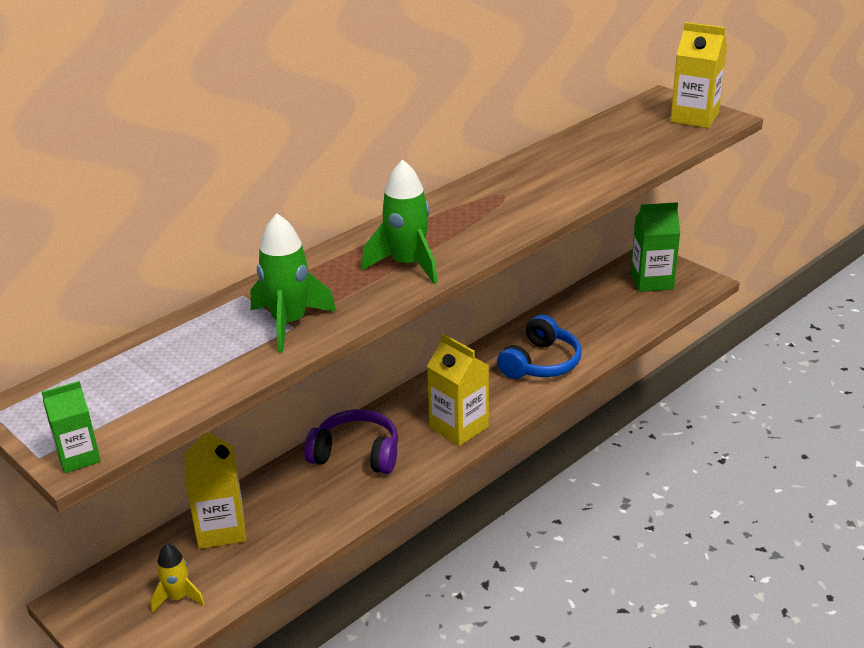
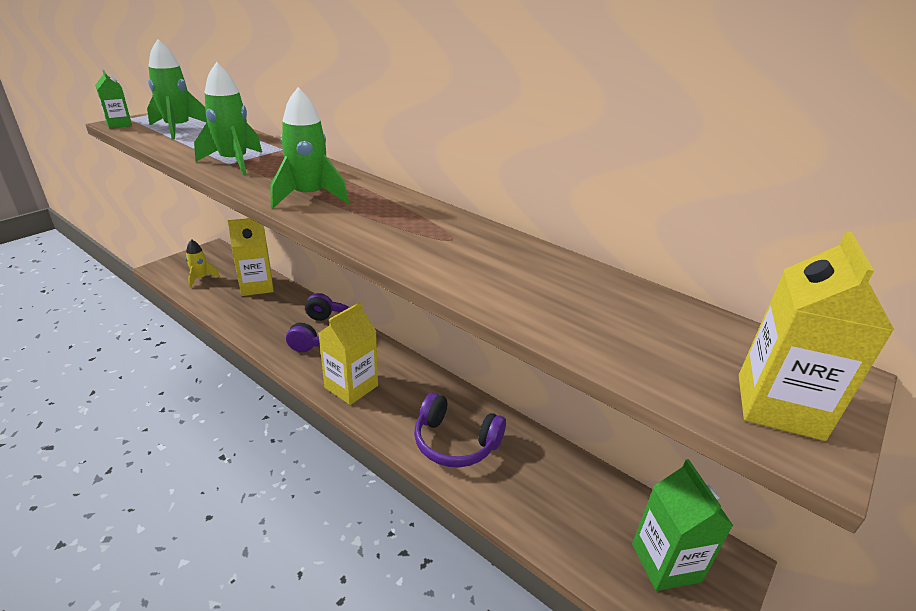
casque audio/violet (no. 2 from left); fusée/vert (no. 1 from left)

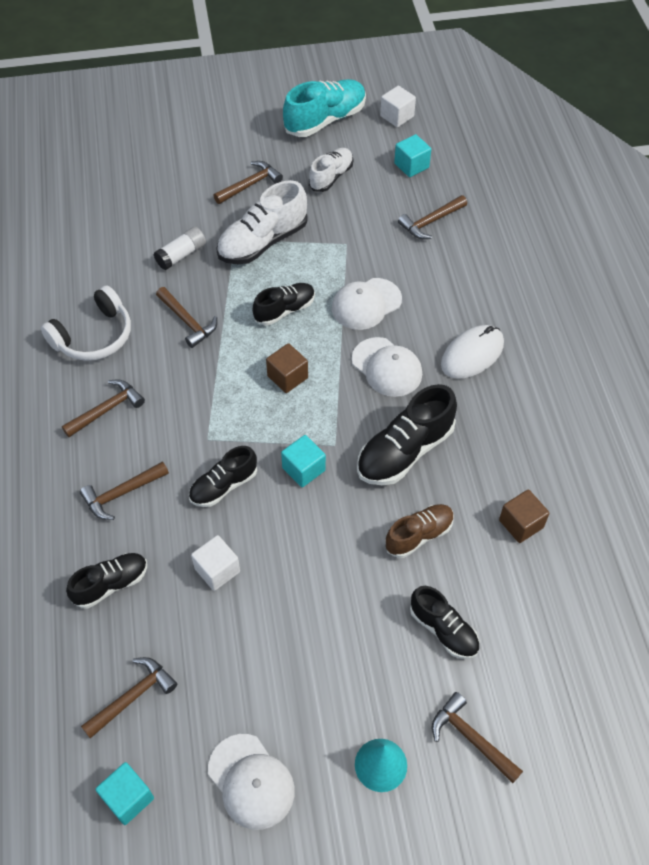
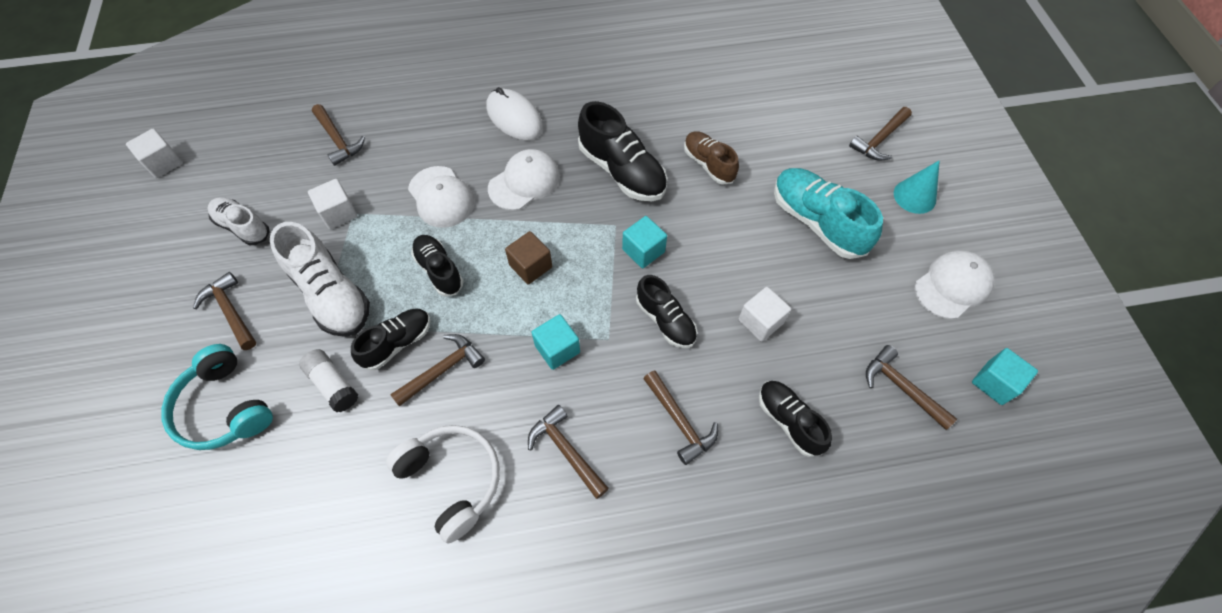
chaussure/turquoise; cube/turquoise (no. 1 from left); chaussure/noir (no. 1 from left); cube/marron (no. 2 from left in the first image); casque audio/turquoise; cube/blanc (no. 2 from left)

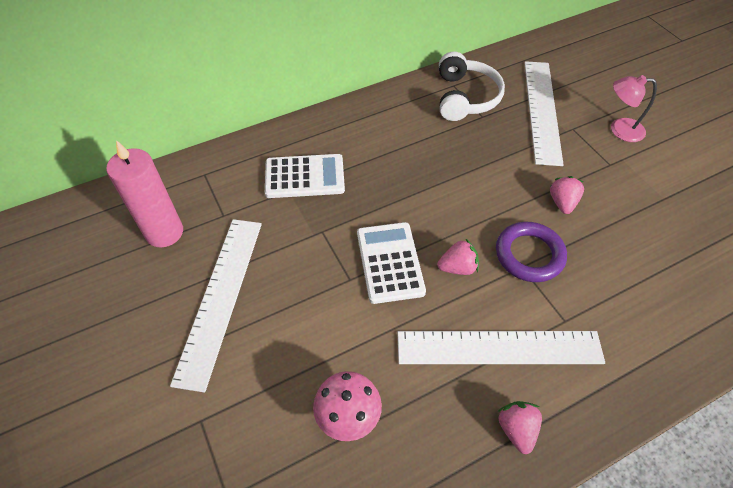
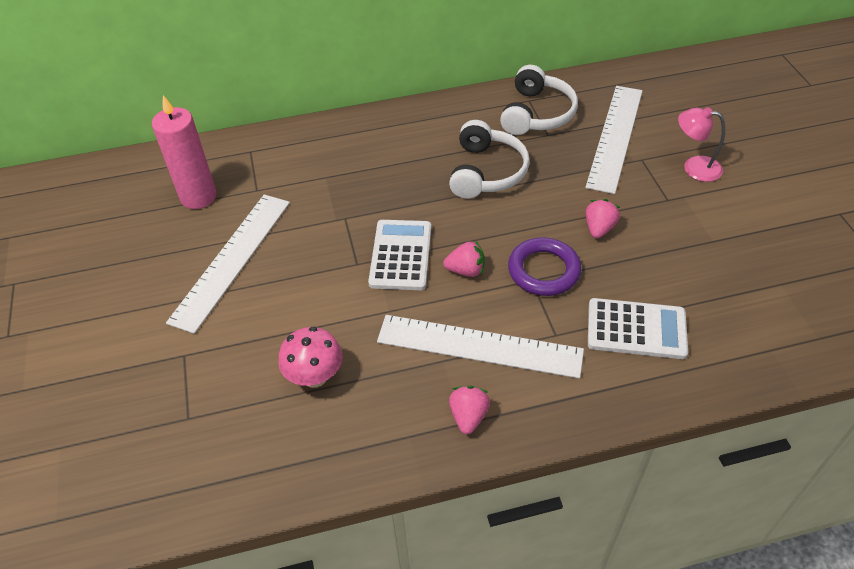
calculatrice/blanc (no. 2 from left); casque audio/blanc (no. 1 from left)

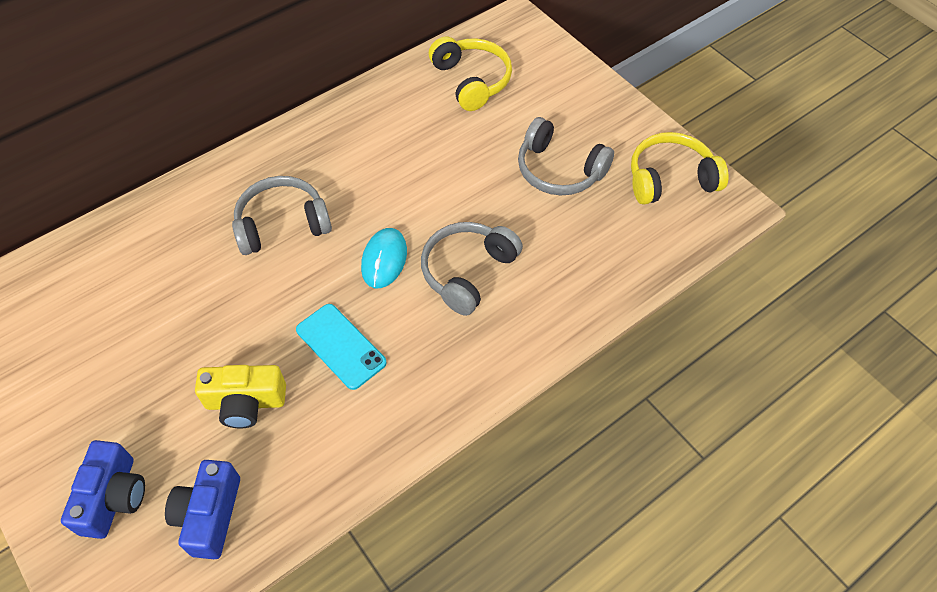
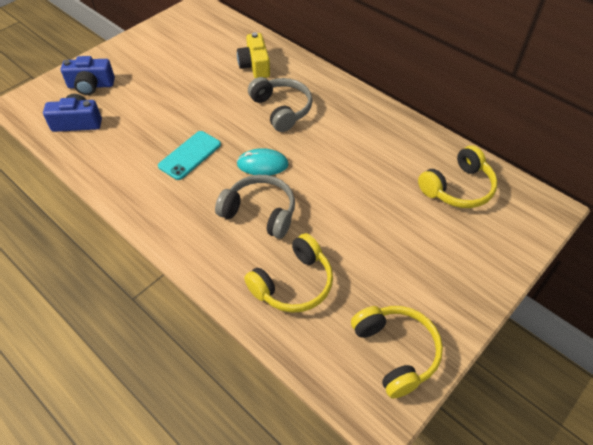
appareil photo/jaune; casque audio/gris (no. 3 from left in the first image); casque audio/jaune (no. 1 from left)

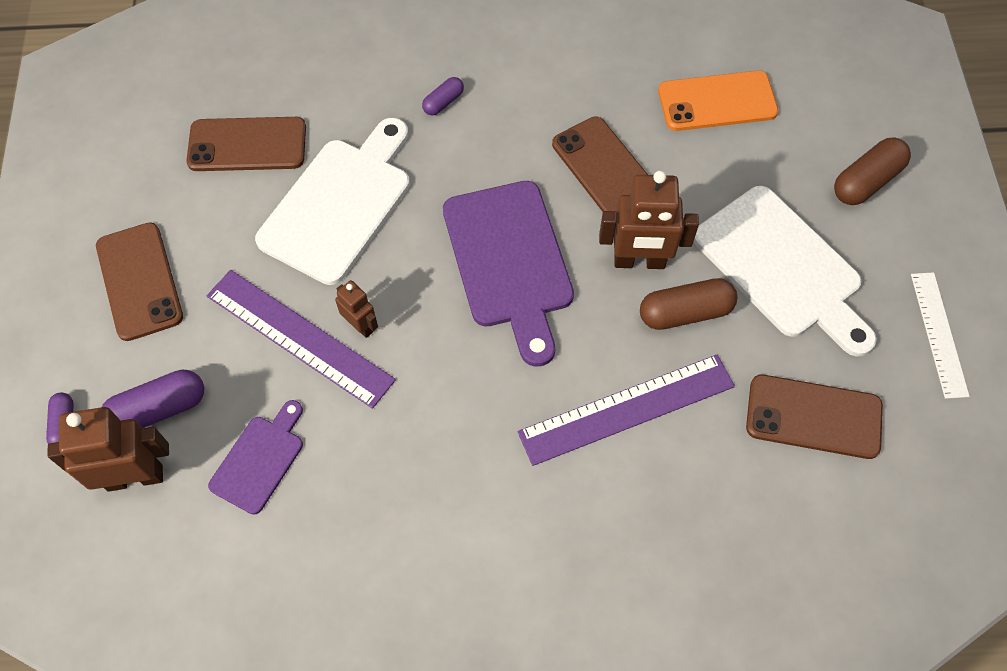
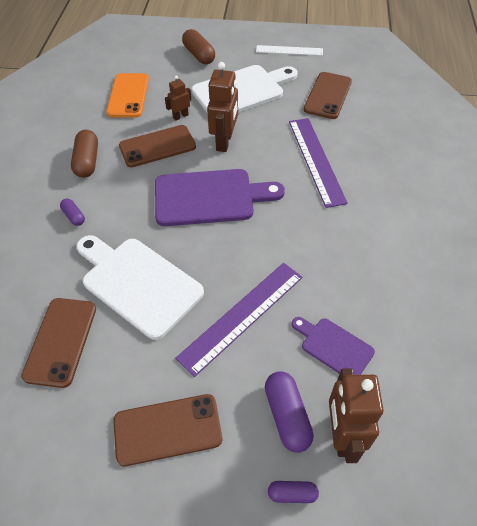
robot/marron (no. 1 from left); gélule/marron (no. 1 from left)

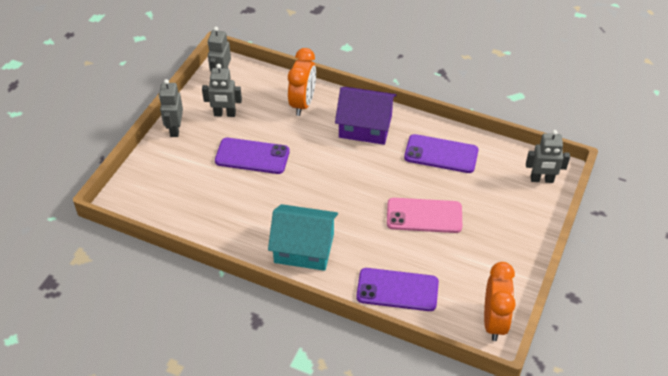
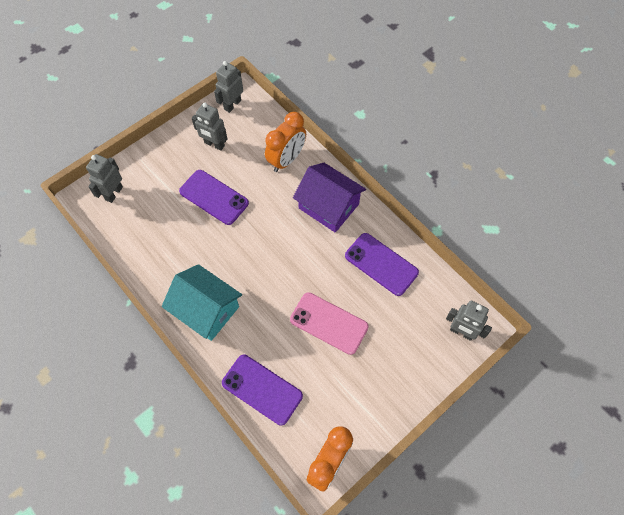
robot/gris (no. 1 from left)

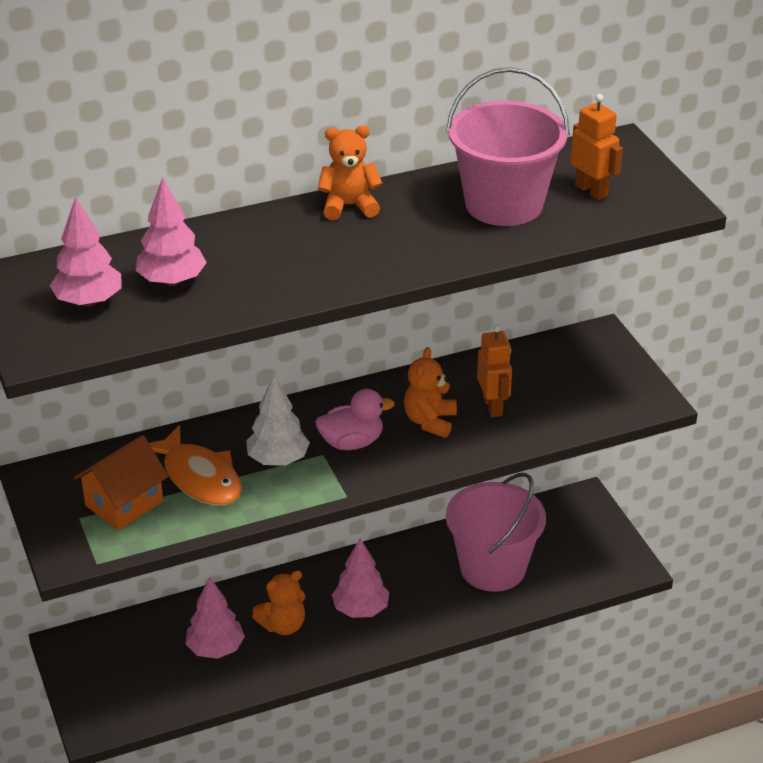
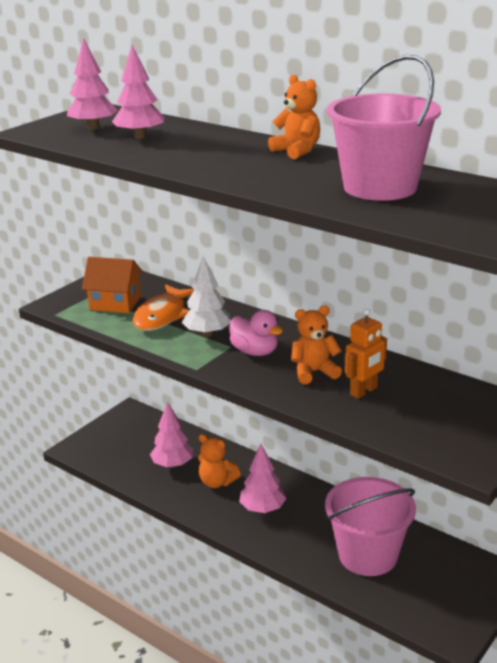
robot/orange (no. 2 from left in the first image)

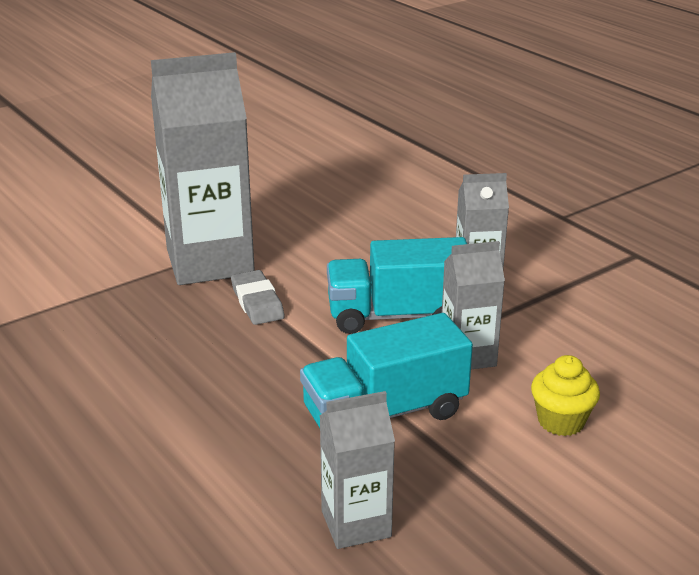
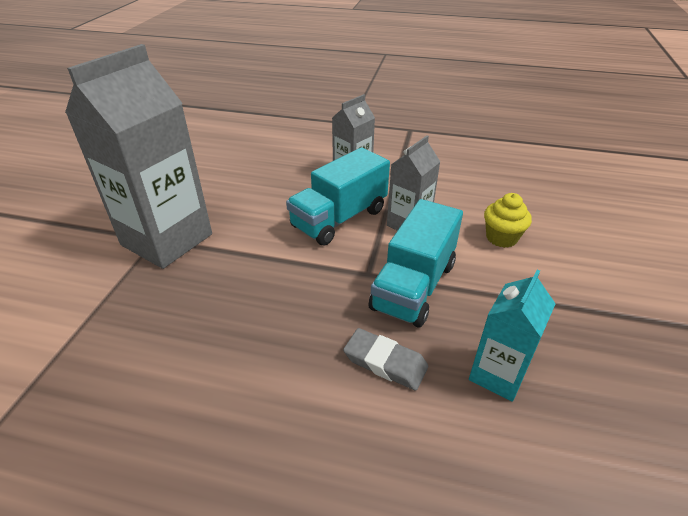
gomme/gris; brique de lait/turquoise

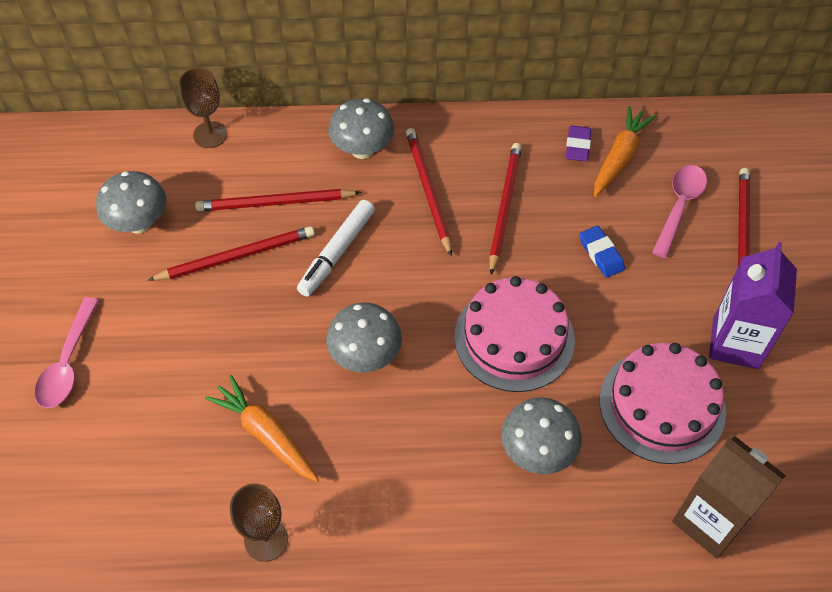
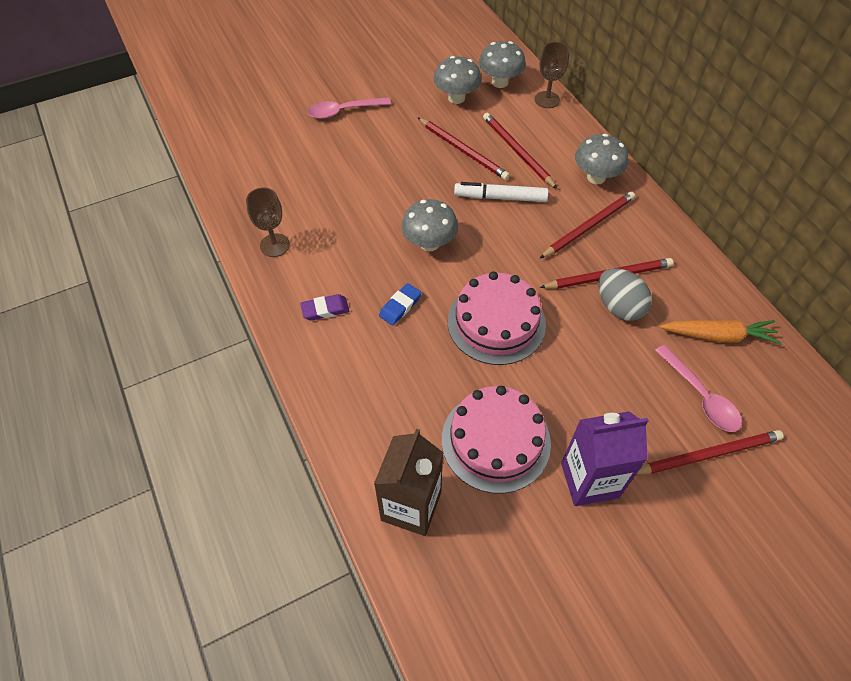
carotte/orange (no. 1 from left in the first image); champignon/gris (no. 3 from left); gomme/violet; gomme/bleu; cuillère/rose (no. 2 from left); œuf/gris

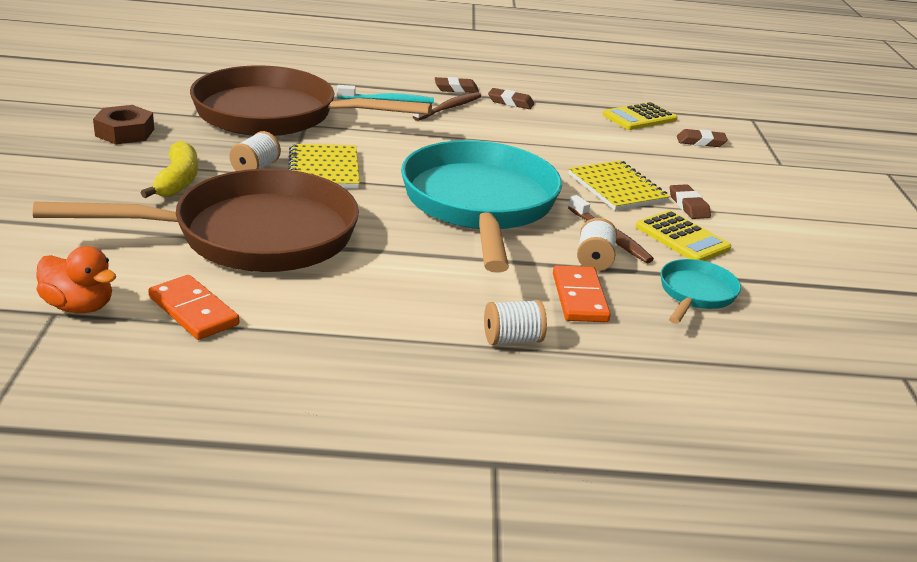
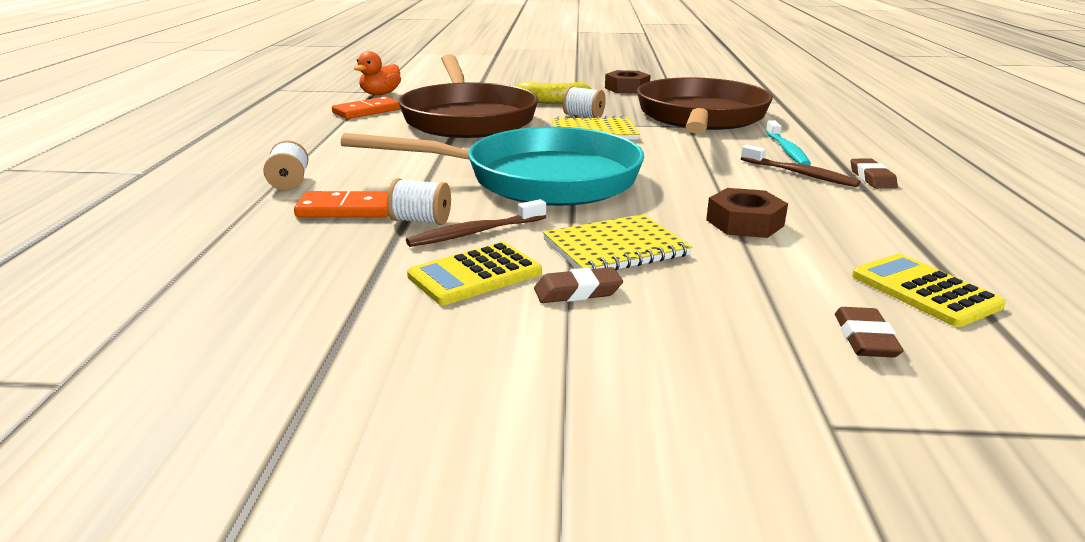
gomme/marron (no. 2 from left in the first image); poêle/turquoise (no. 2 from left in the first image); écrou/marron (no. 2 from left)

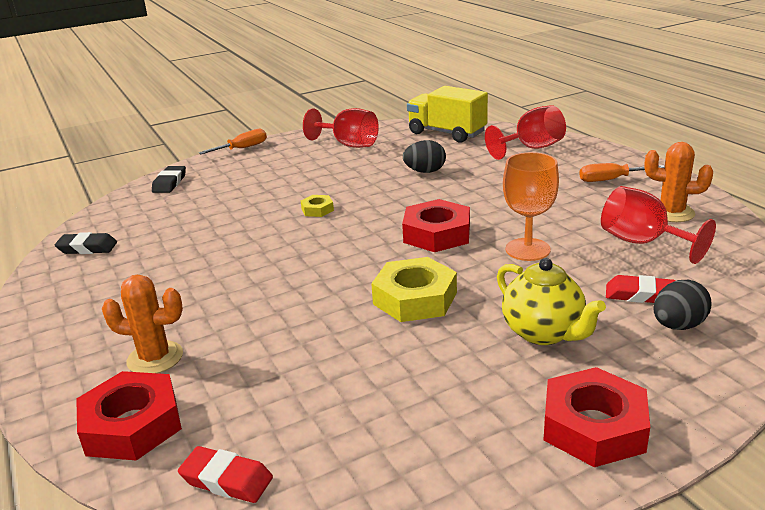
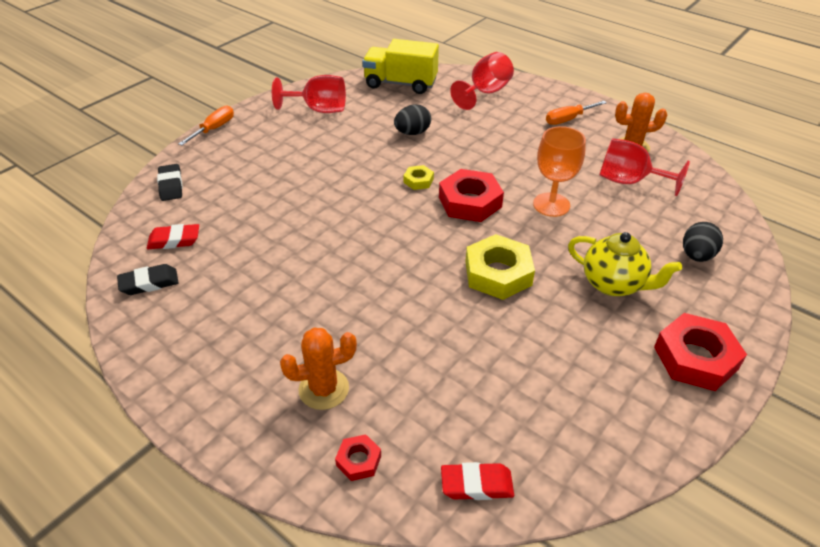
écrou/rouge (no. 1 from left); écrou/jaune (no. 1 from left); gomme/rouge (no. 1 from left)

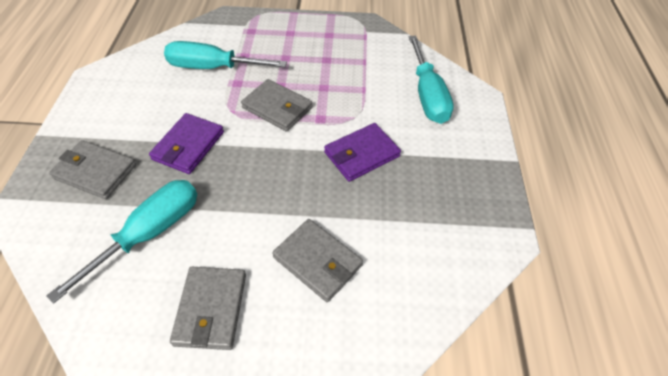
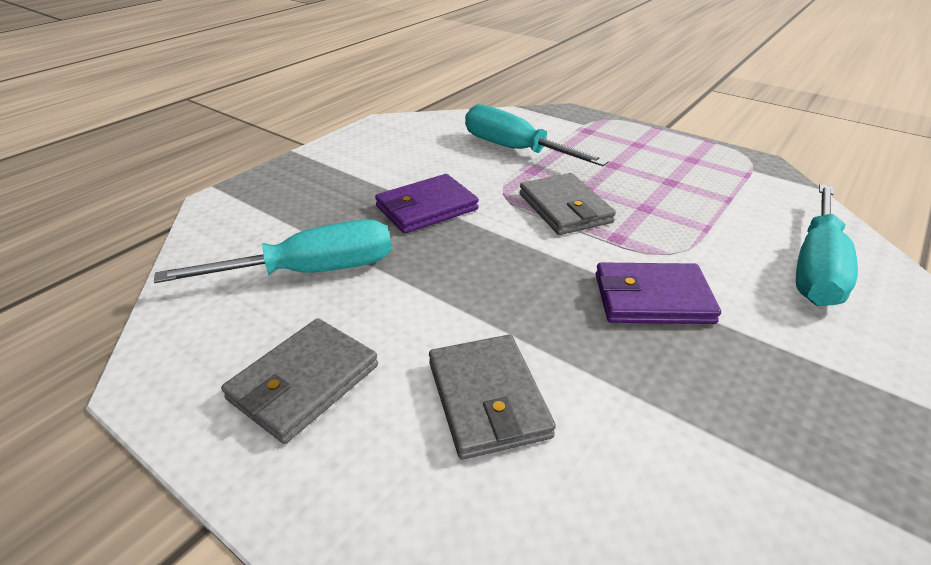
portefeuille/gris (no. 1 from left in the first image)

